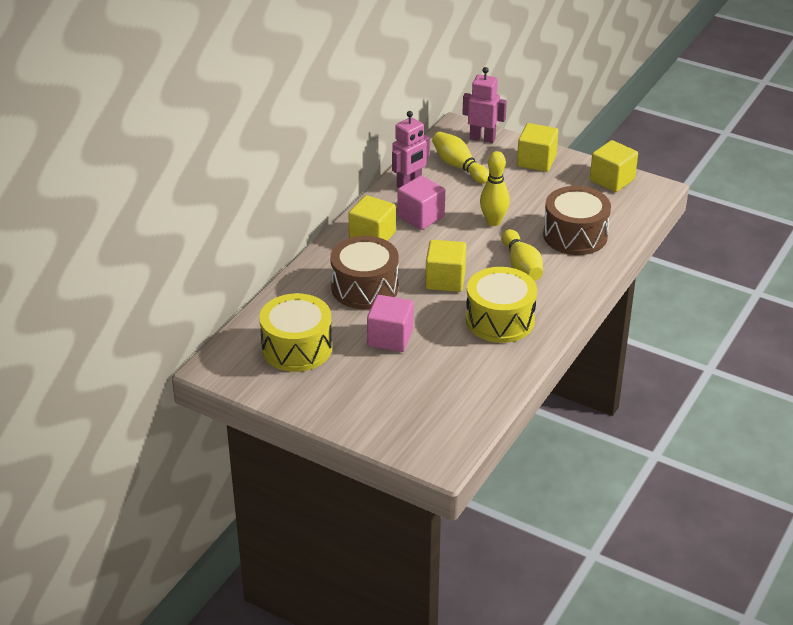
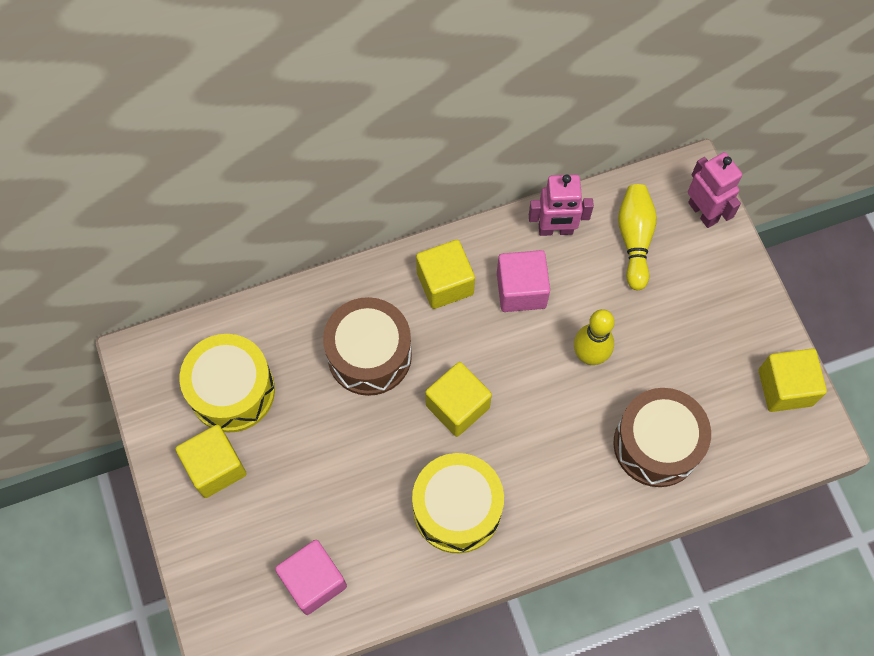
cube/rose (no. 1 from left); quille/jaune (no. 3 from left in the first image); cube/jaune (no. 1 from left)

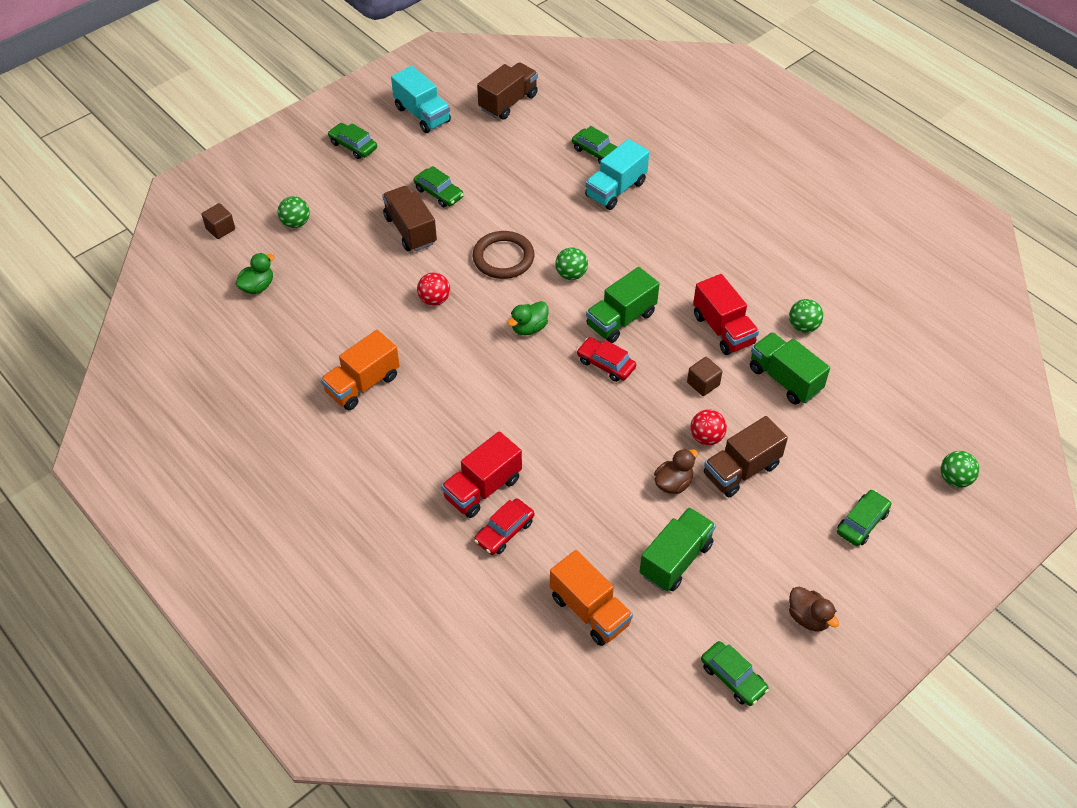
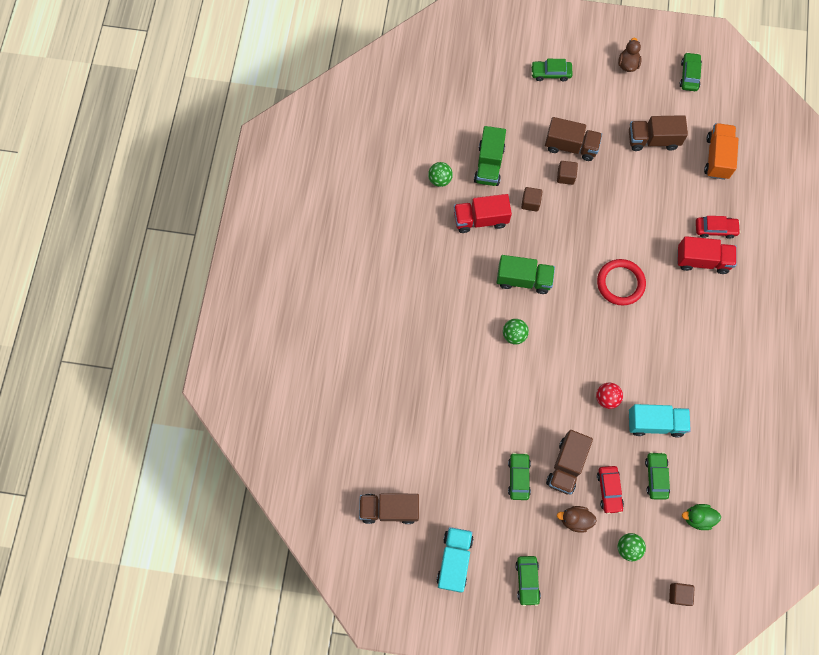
camion/orange (no. 1 from left in the first image); anneau/marron; canard/vert (no. 2 from left in the first image); voiture/vert (no. 4 from left); voiture/rouge (no. 1 from left); camion/turquoise (no. 2 from left); camion/marron (no. 4 from left); canard/marron (no. 1 from left); cube/marron (no. 2 from left); camion/rouge (no. 1 from left); balle/vert (no. 4 from left in the first image); anneau/rouge

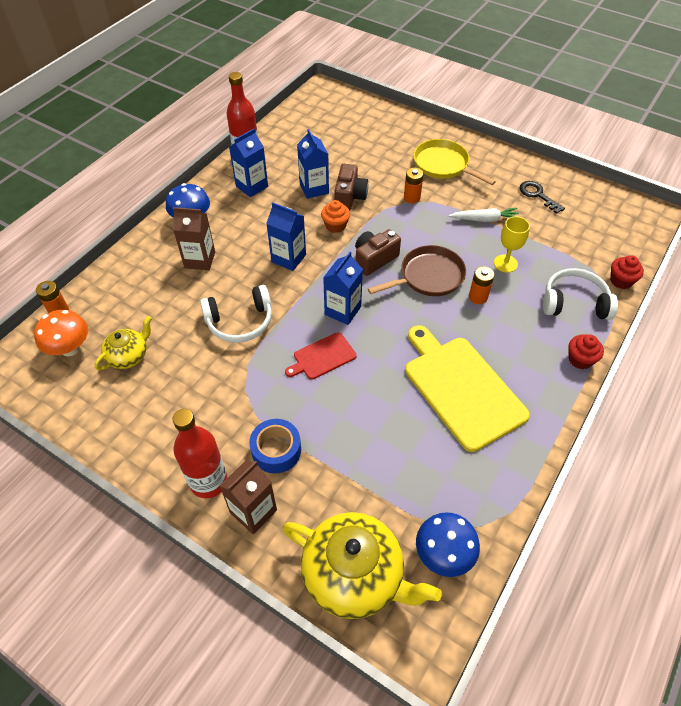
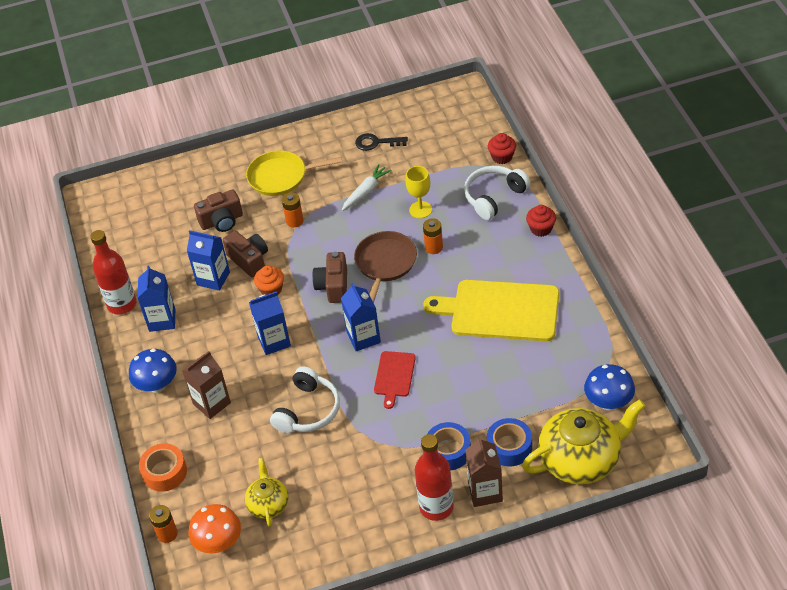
ruban adhésif/orange; appareil photo/marron (no. 1 from left); ruban adhésif/bleu (no. 2 from left)

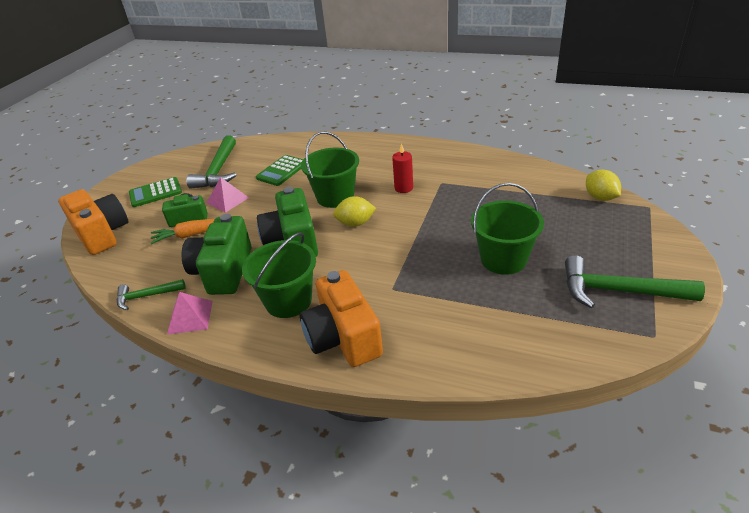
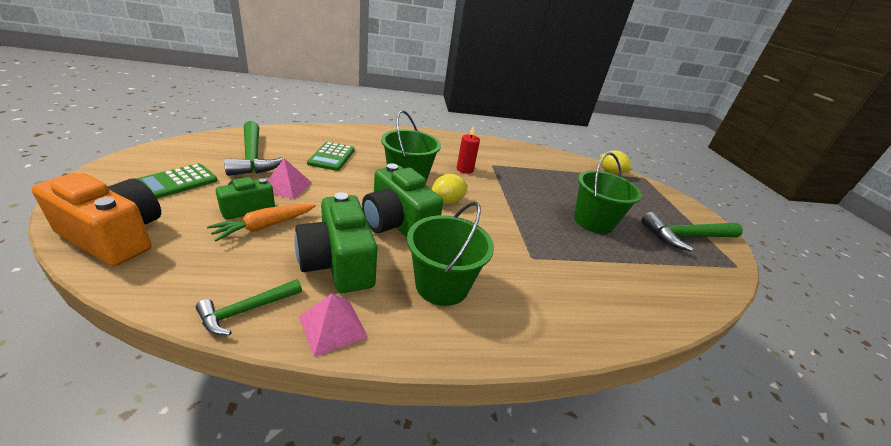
appareil photo/orange (no. 2 from left in the first image)

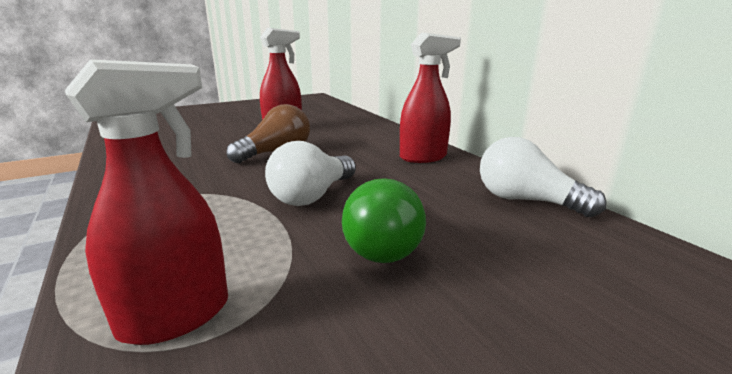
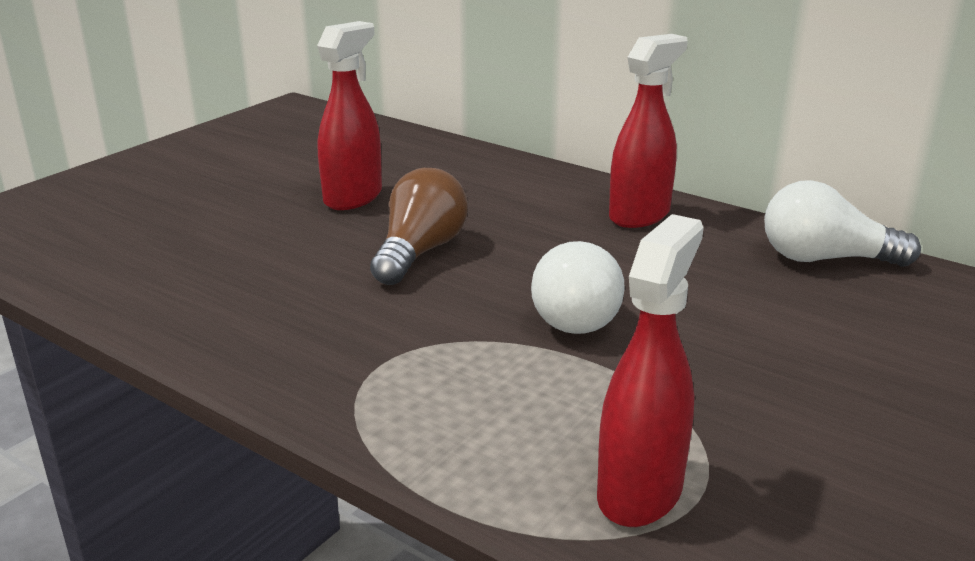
ampoule/vert

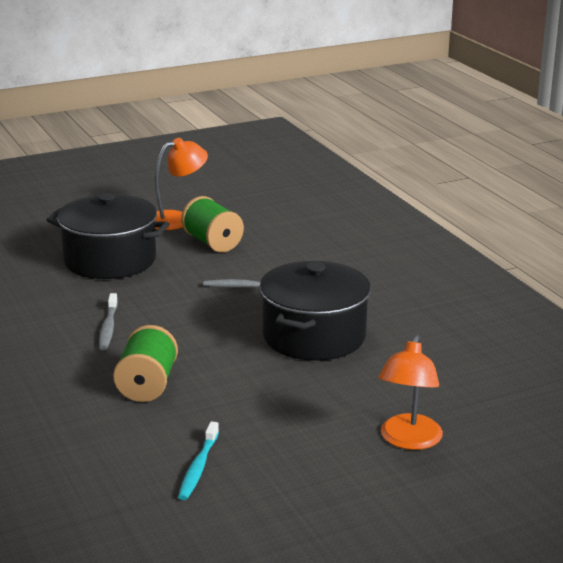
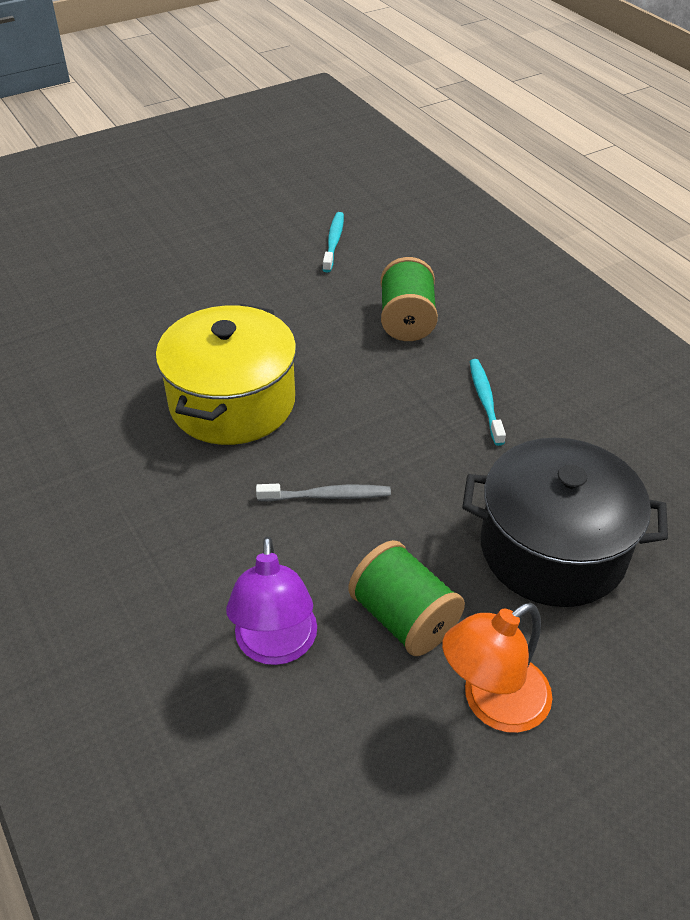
brosse à dents/turquoise (no. 2 from left); marmite/jaune; lampe/orange (no. 2 from left in the first image); lampe/violet

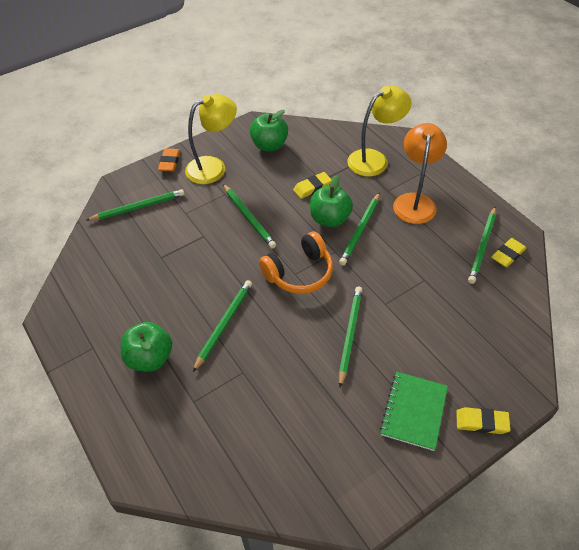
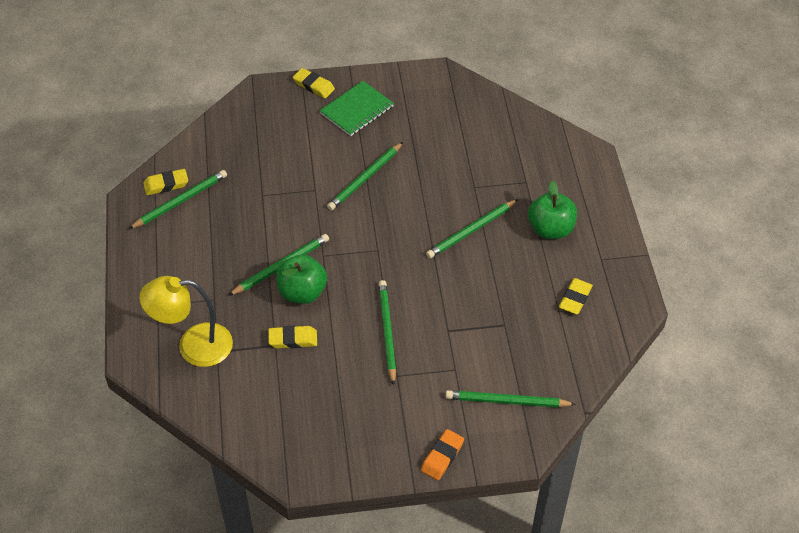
lampe/jaune (no. 1 from left in the first image); pomme/vert (no. 2 from left in the first image); casque audio/orange; lampe/orange; gomme/jaune (no. 4 from left)

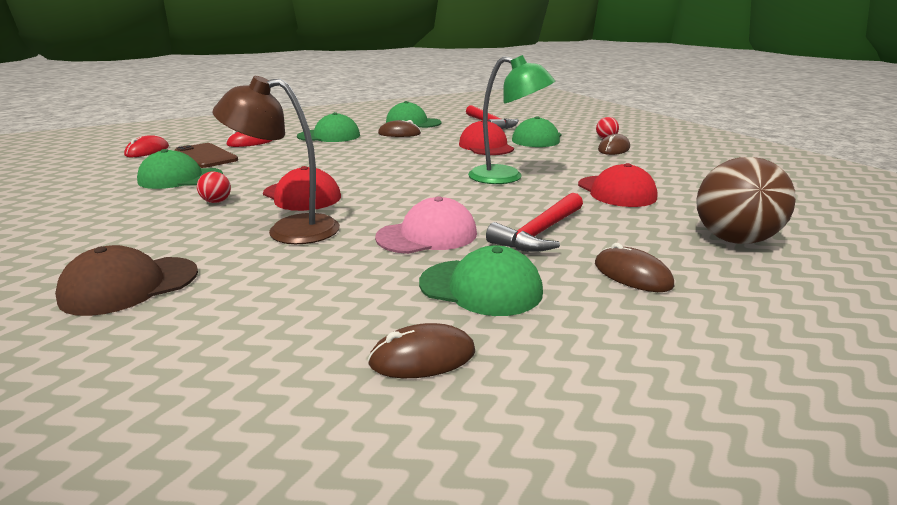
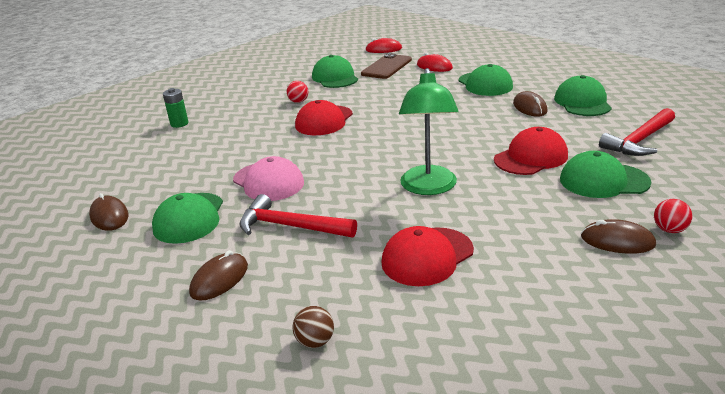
pile/vert; lampe/marron; balle/marron

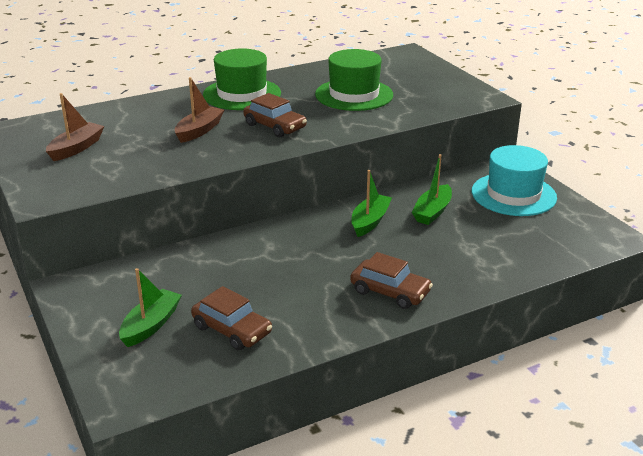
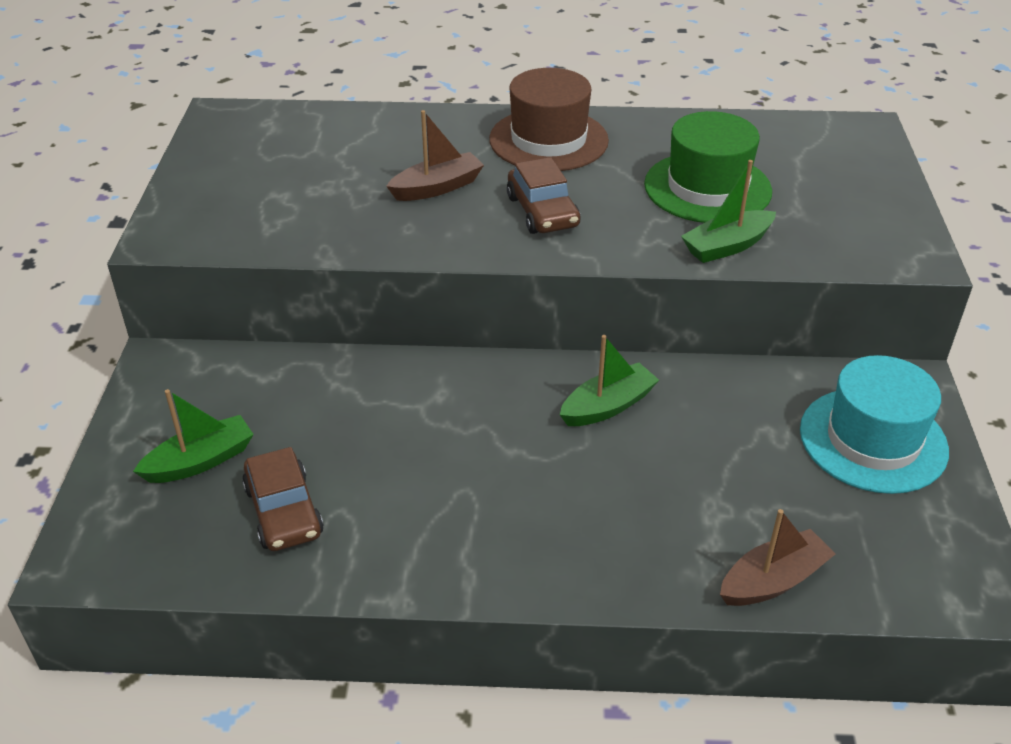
bateau/marron (no. 2 from left); chapeau/marron; voiture/marron (no. 3 from left in the first image); bateau/vert (no. 3 from left)

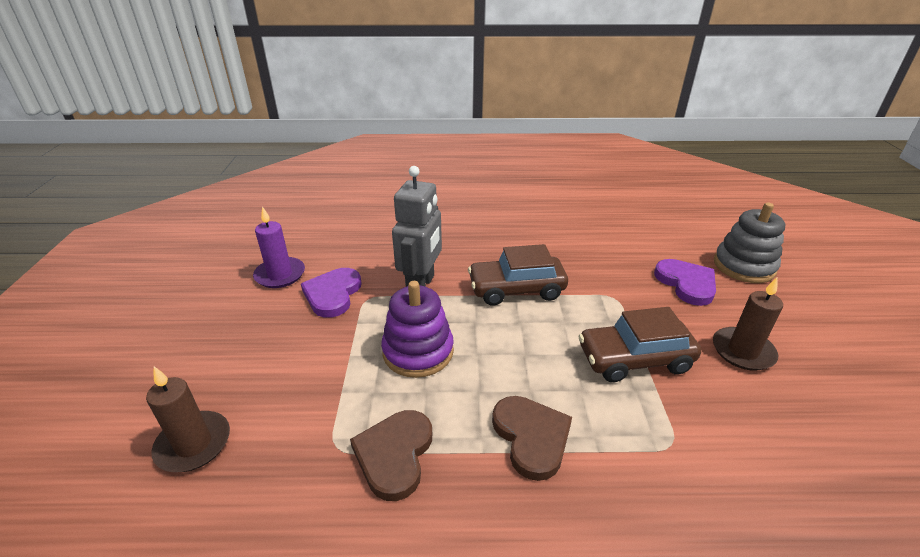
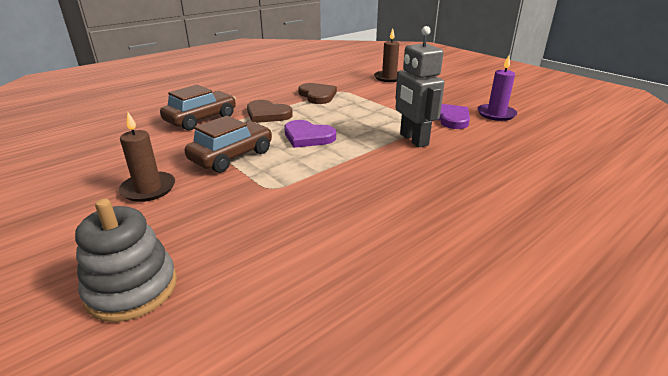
jouet à empiler/violet; voiture/marron (no. 1 from left); cœur/violet (no. 1 from left)

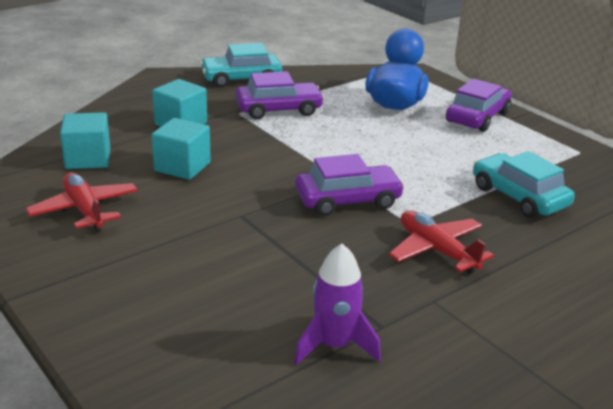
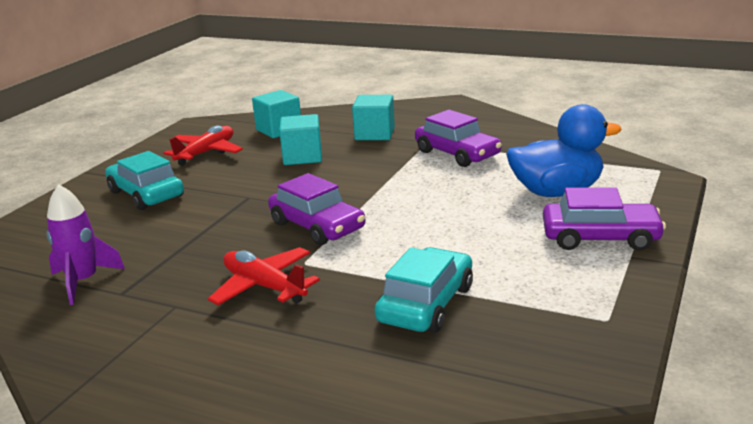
voiture/turquoise (no. 1 from left); avion/rouge (no. 2 from left)

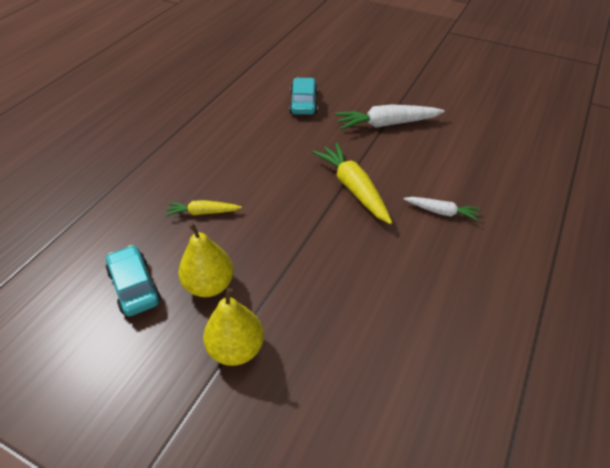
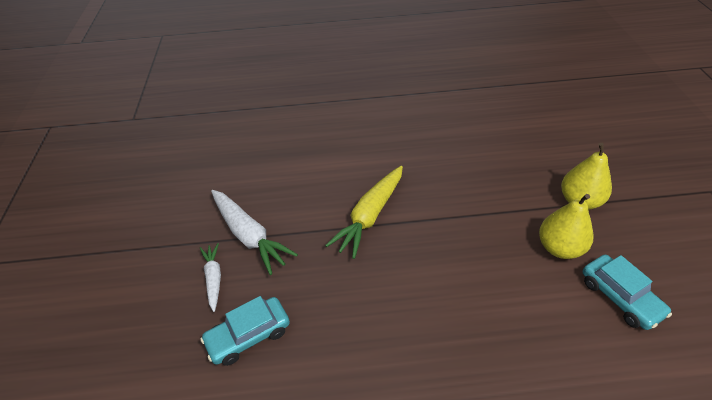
voiture/turquoise (no. 2 from left); carotte/jaune (no. 1 from left in the first image); carotte/blanc (no. 1 from left)

